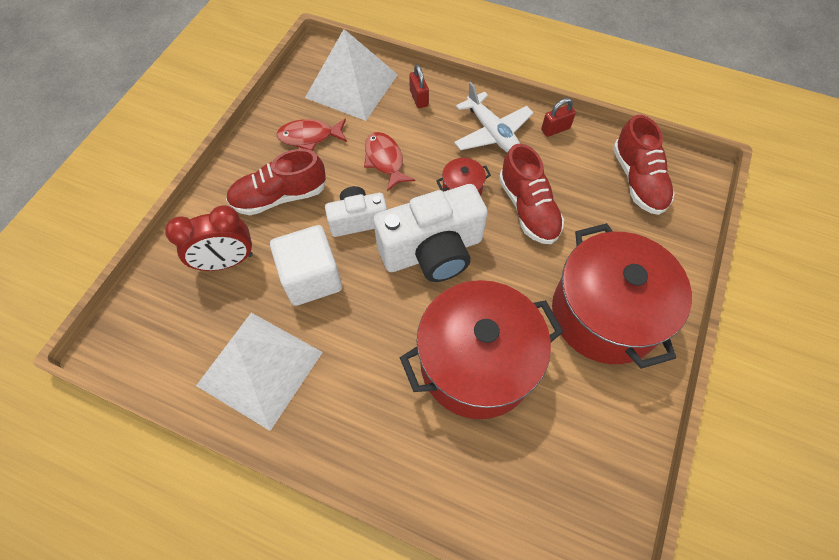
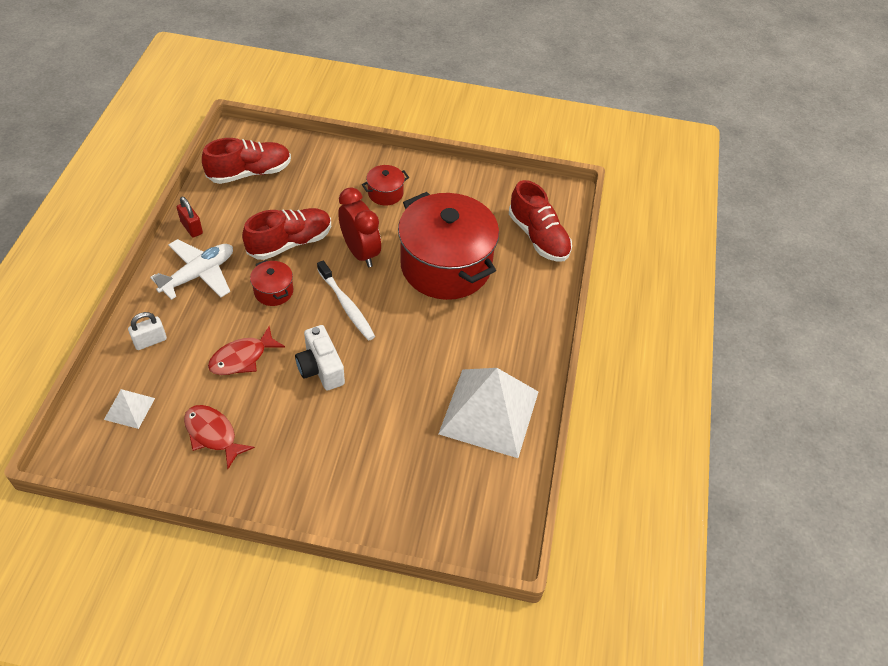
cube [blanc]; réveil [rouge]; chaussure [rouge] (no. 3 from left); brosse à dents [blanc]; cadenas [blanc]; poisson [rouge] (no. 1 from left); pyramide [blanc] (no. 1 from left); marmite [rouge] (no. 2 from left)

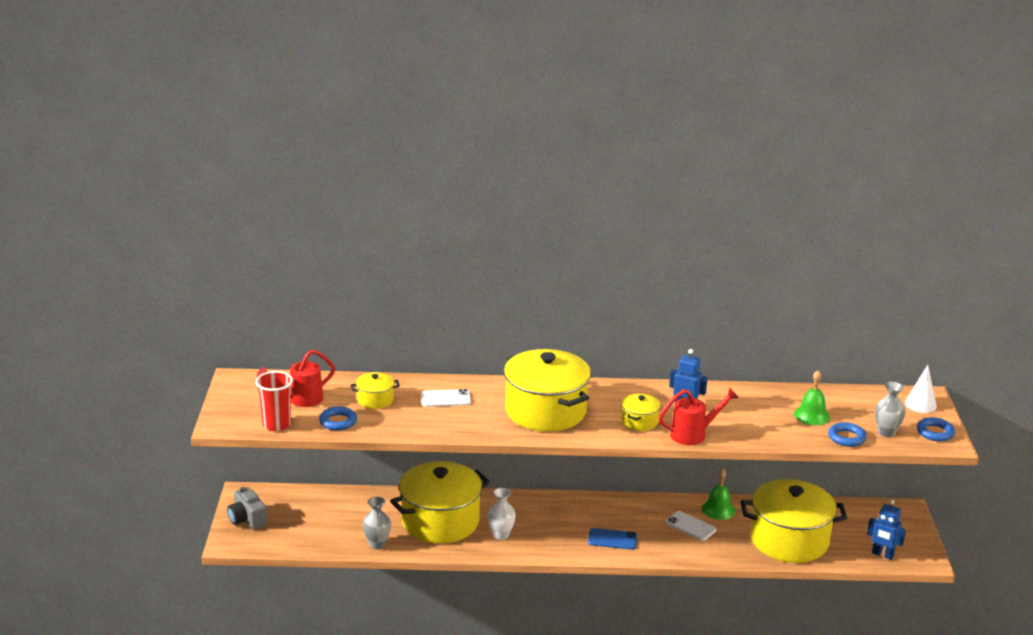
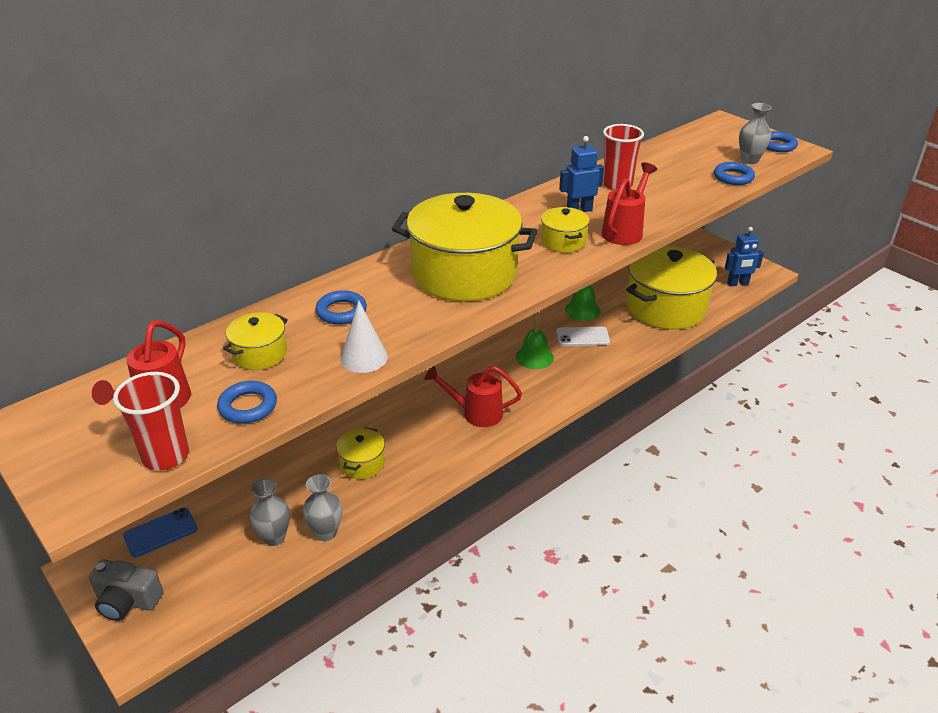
vase [blanc]; vase [gris] (no. 1 from left); arrosoir [rouge] (no. 2 from left); gobelet [rouge] (no. 2 from left); téléphone [bleu]; cloche [vert] (no. 1 from left); cône [blanc]; anneau [bleu] (no. 2 from left); marmite [jaune] (no. 2 from left)

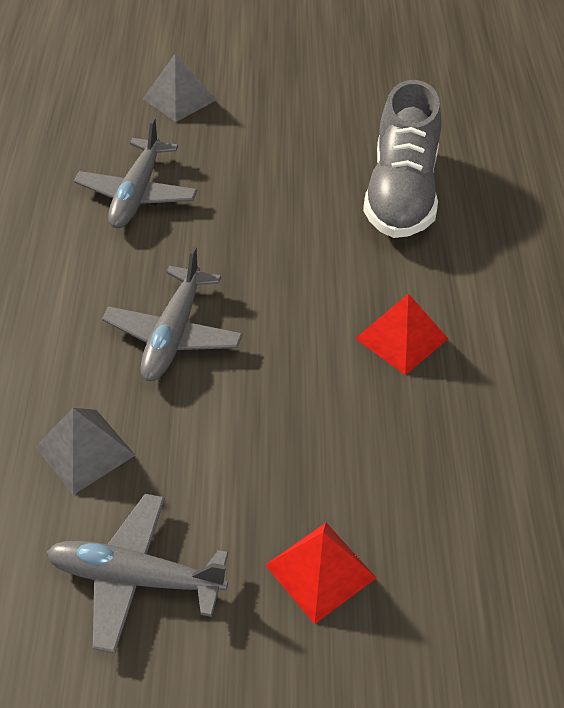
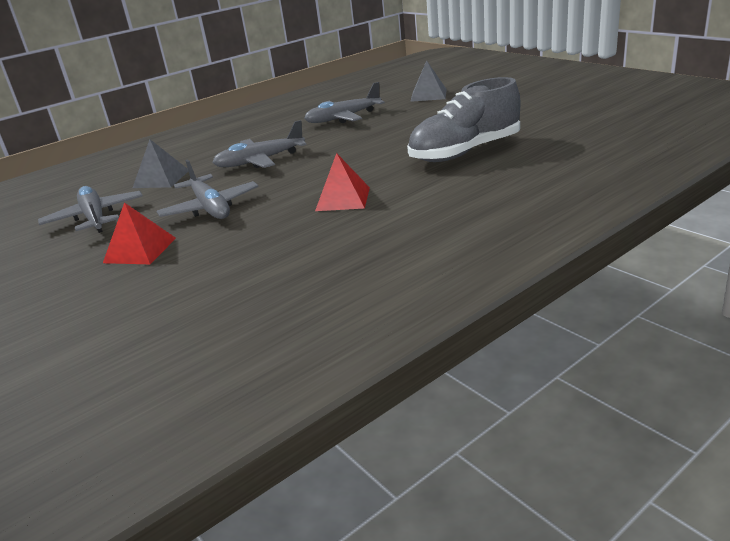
avion [gris] (no. 2 from left)

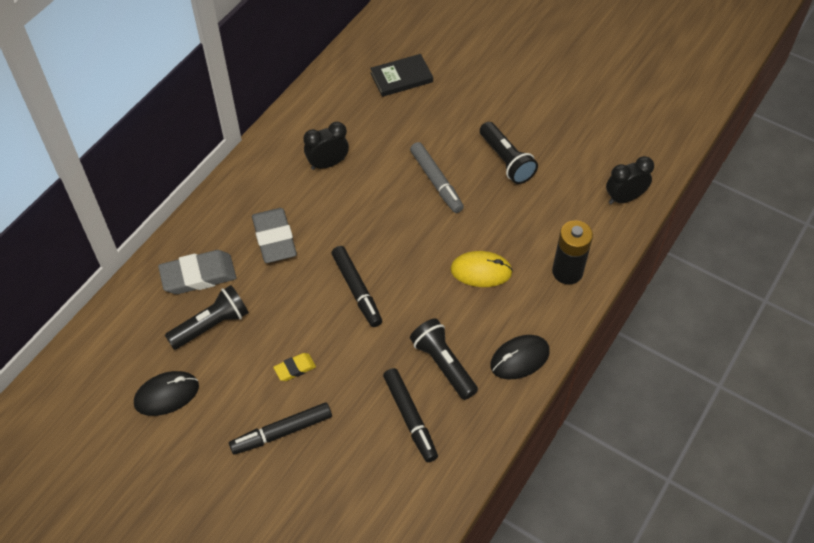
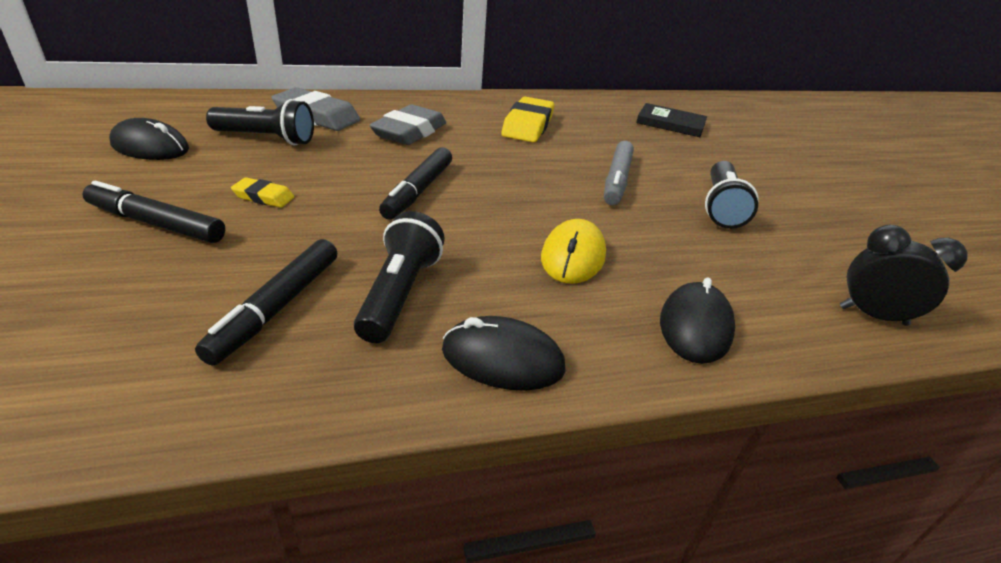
gomme [jaune] (no. 2 from left); souris [noir] (no. 3 from left); souris [jaune]

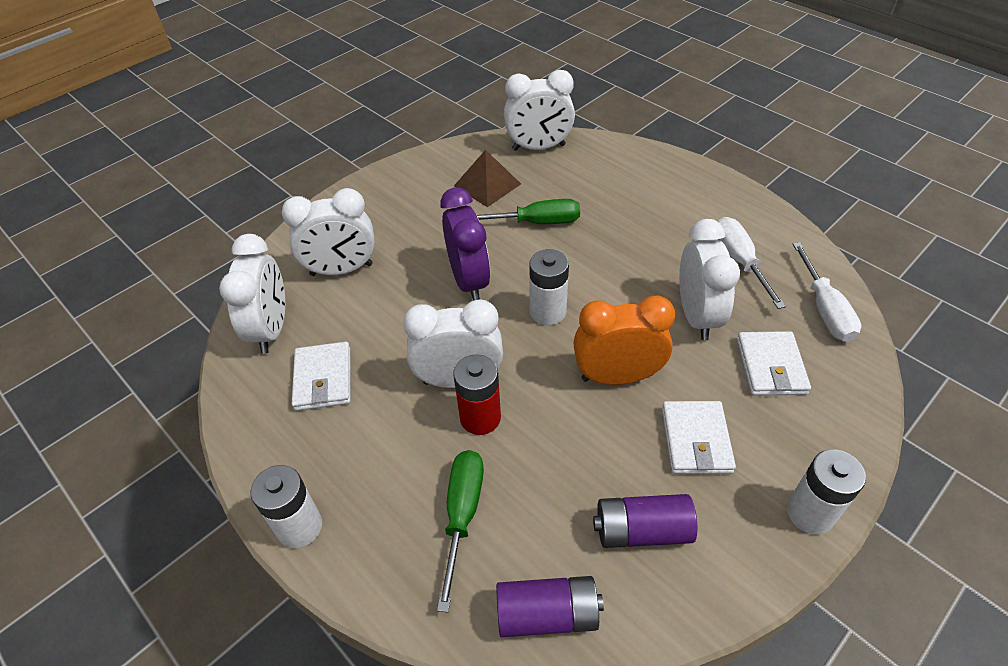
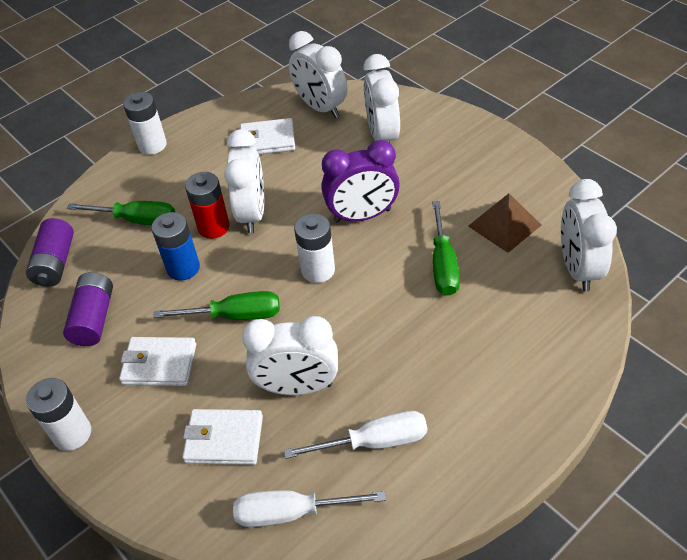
pile [bleu]; tournevis [vert] (no. 2 from left); réveil [blanc] (no. 3 from left)

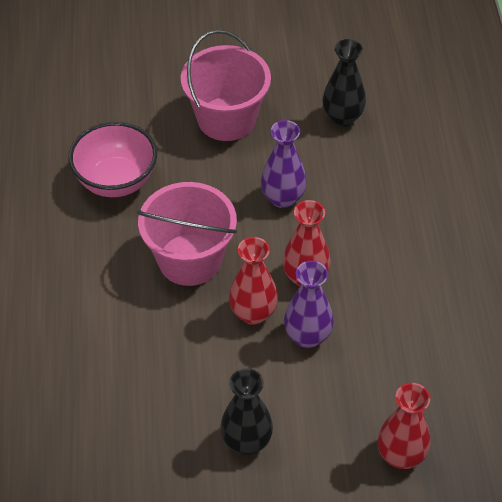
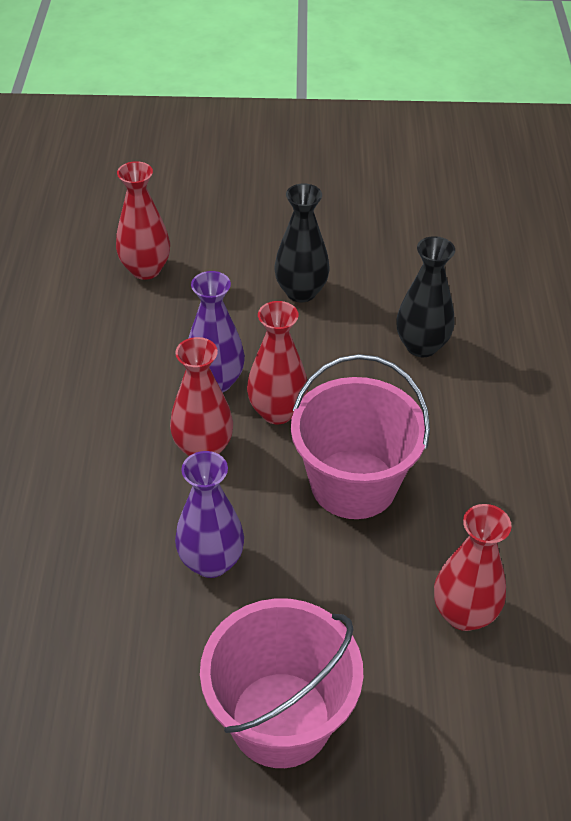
vase [noir] (no. 2 from left); vase [rouge] (no. 4 from left)

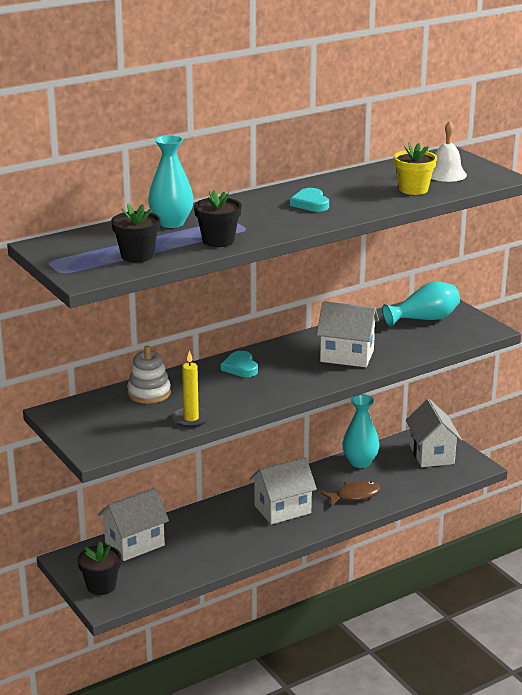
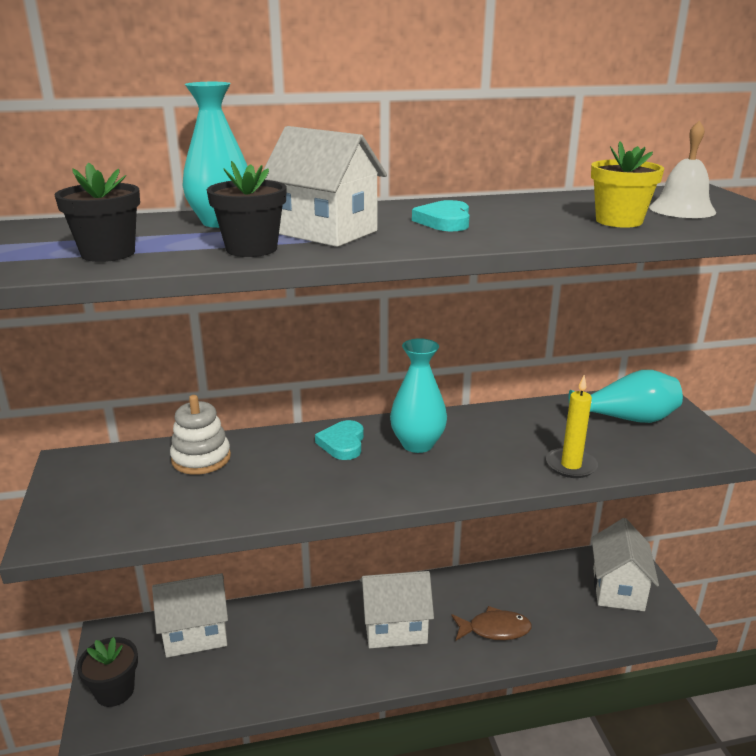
bougie [jaune]; maison [blanc] (no. 2 from left); vase [turquoise] (no. 2 from left)

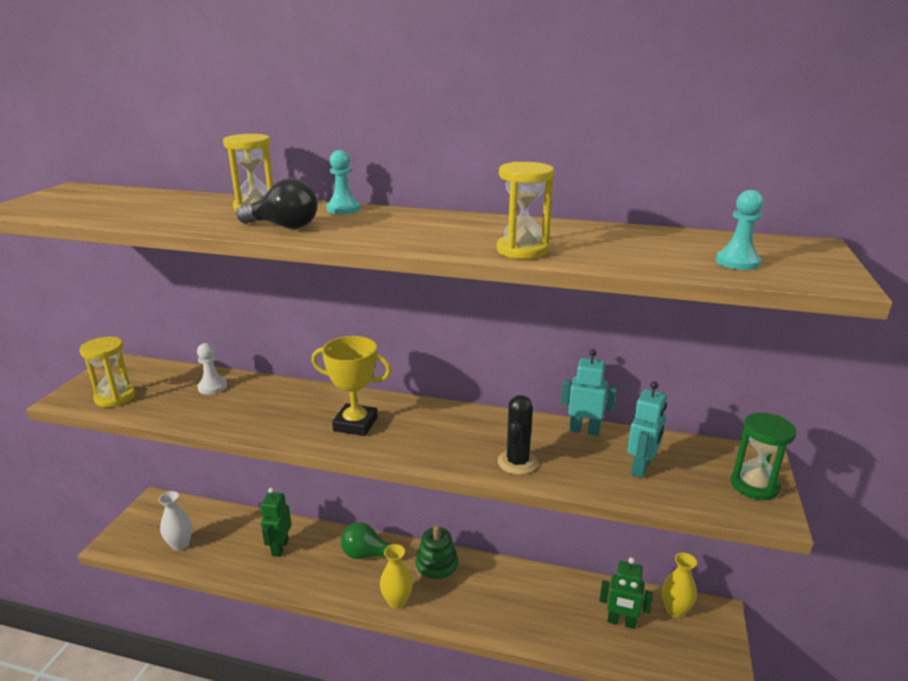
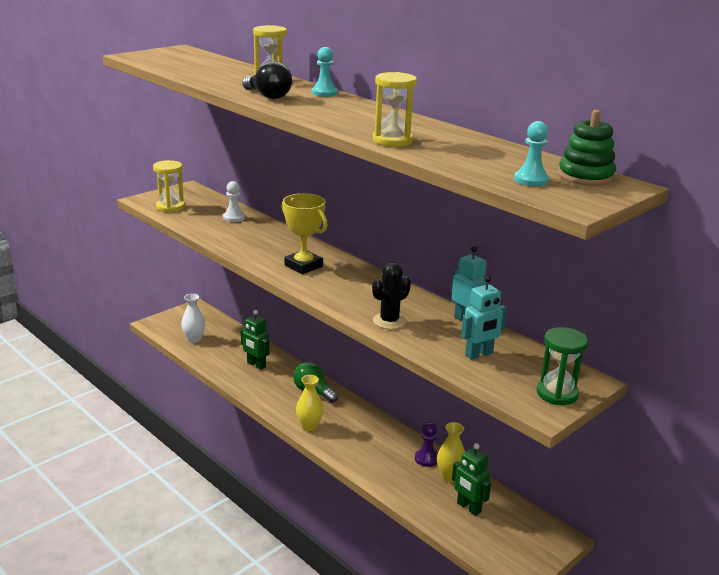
pion [violet]; jouet à empiler [vert]; vase [jaune] (no. 2 from left); robot [vert] (no. 1 from left)

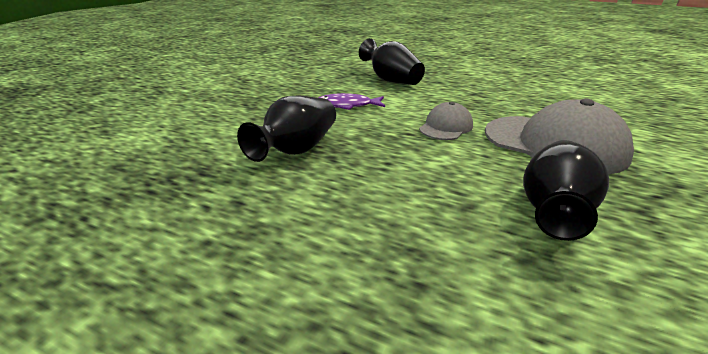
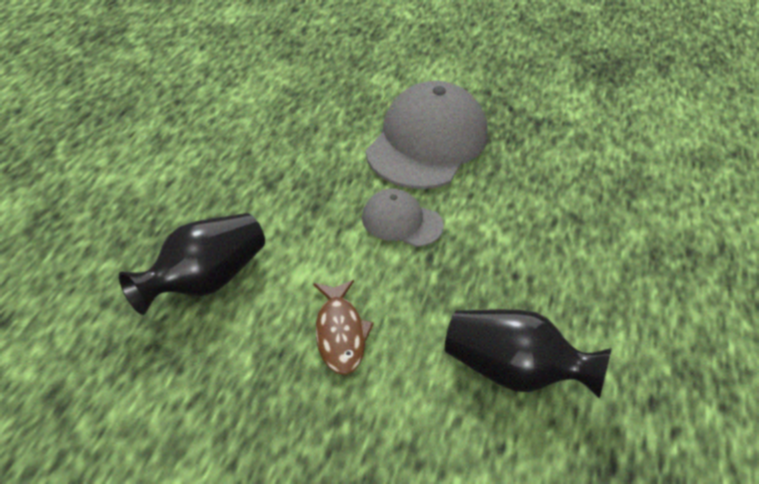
vase [noir] (no. 3 from left in the first image); poisson [marron]

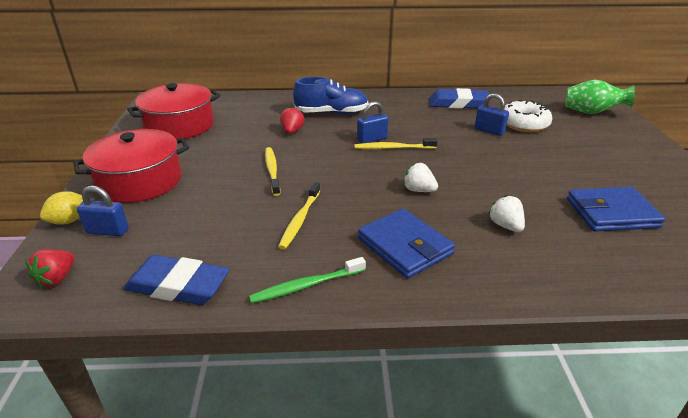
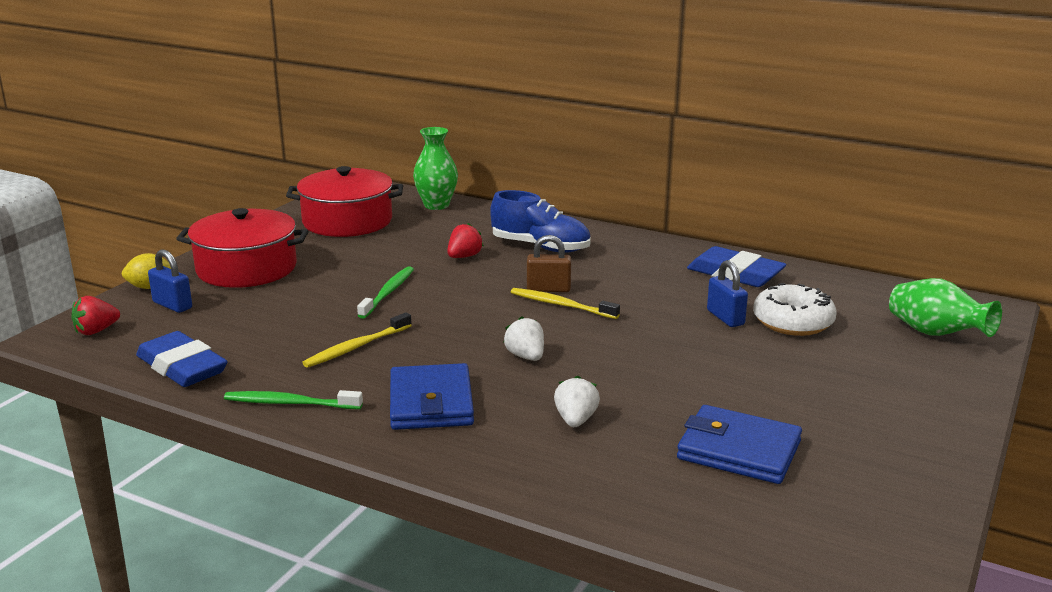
vase [vert] (no. 1 from left); brosse à dents [vert] (no. 2 from left); cadenas [marron]

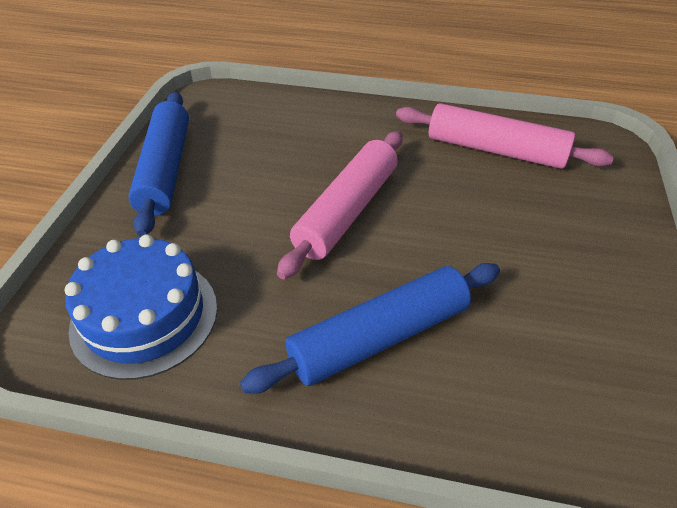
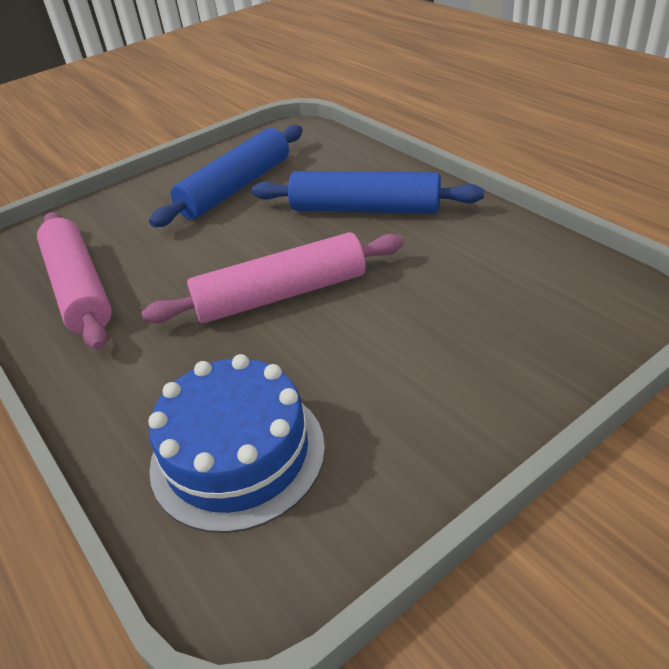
gâteau [bleu]; rouleau à pâtisserie [bleu] (no. 1 from left)

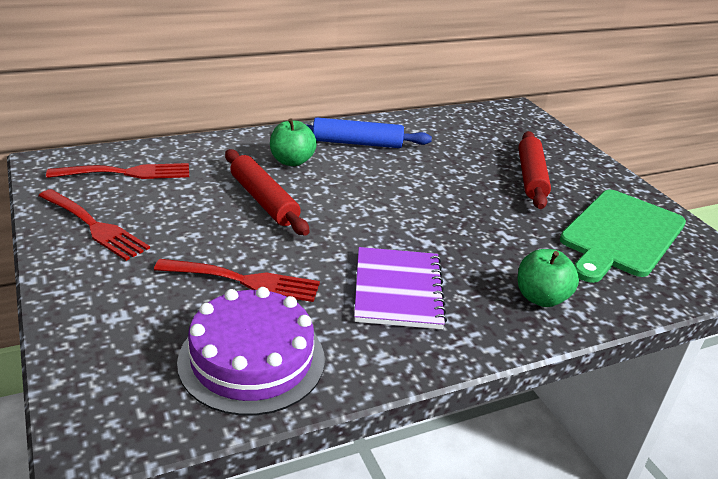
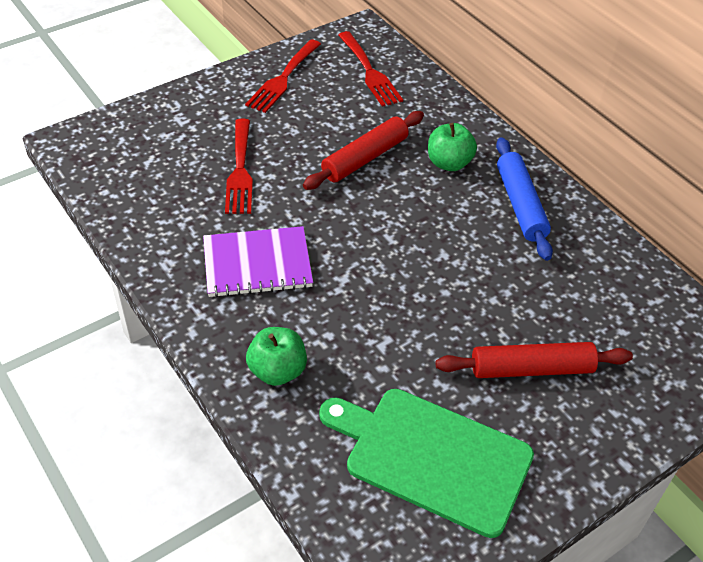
gâteau [violet]

